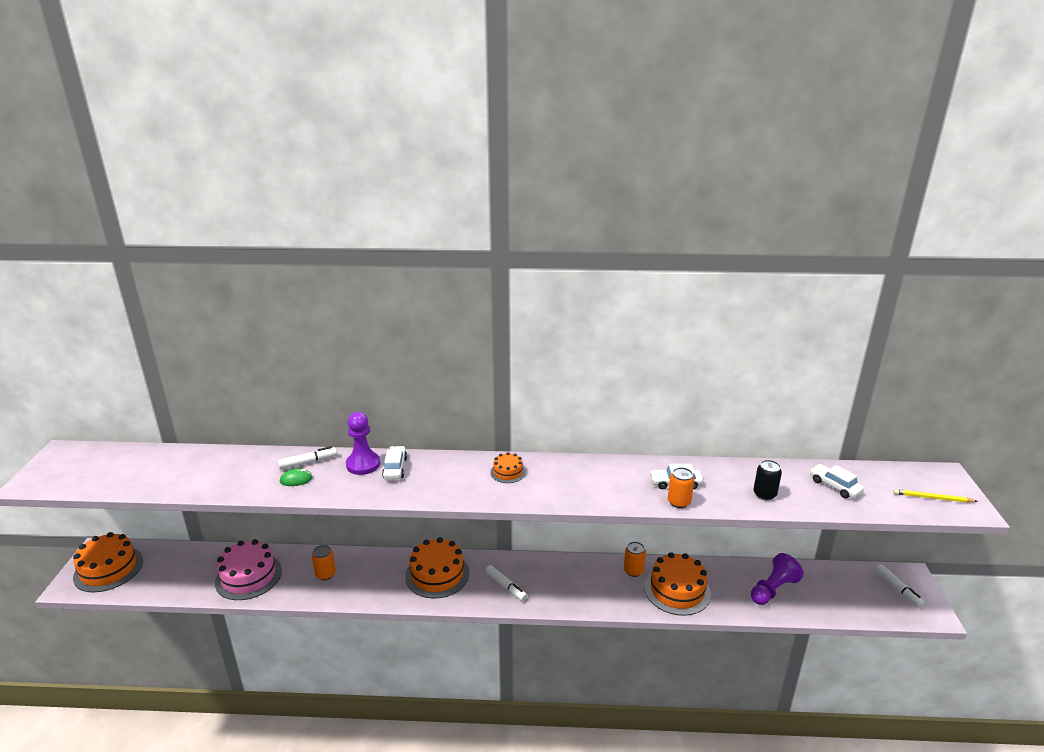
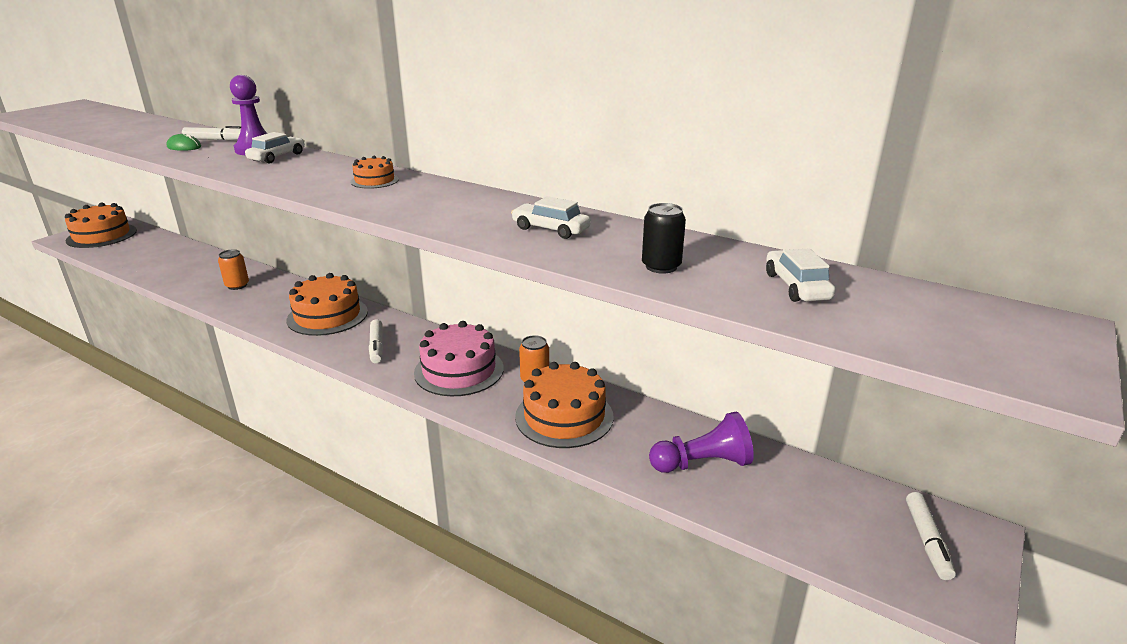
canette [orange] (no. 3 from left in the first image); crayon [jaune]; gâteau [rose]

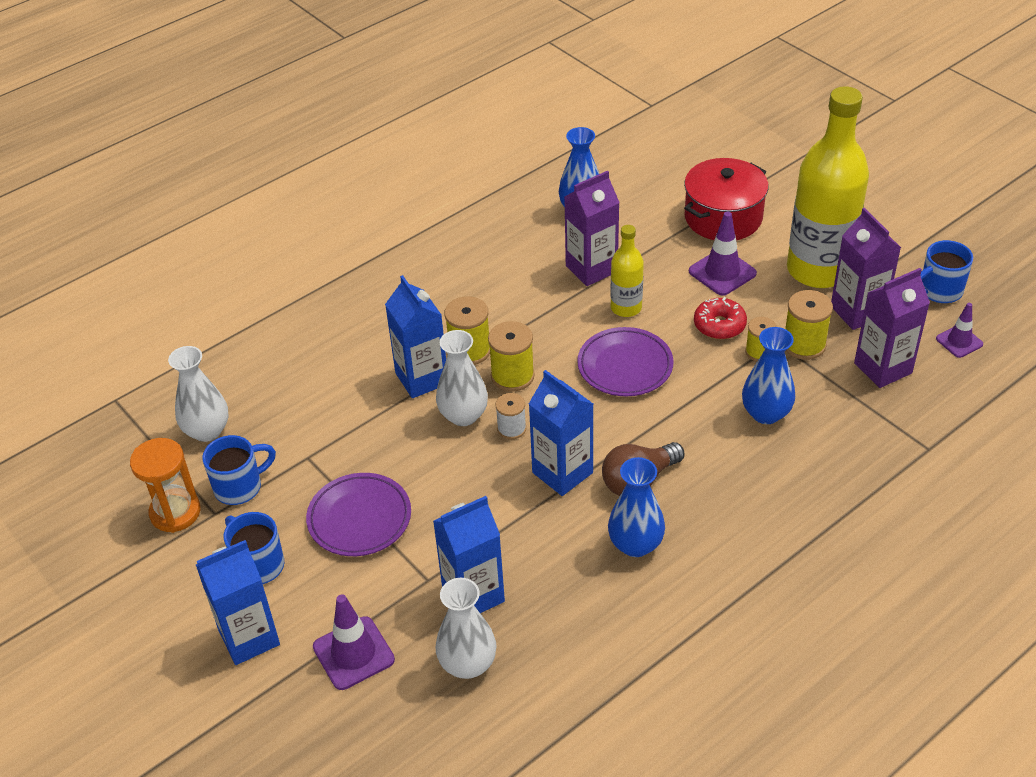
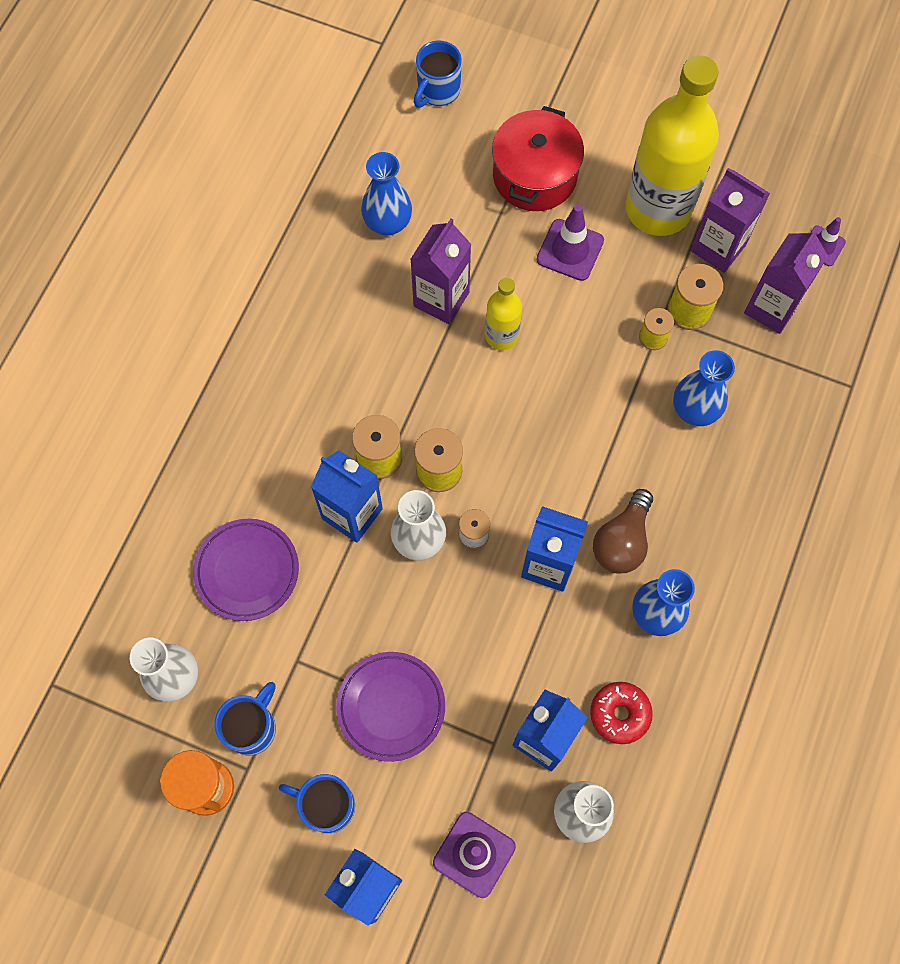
assiette [violet] (no. 1 from left); beignet [rouge]; tasse [bleu] (no. 3 from left)

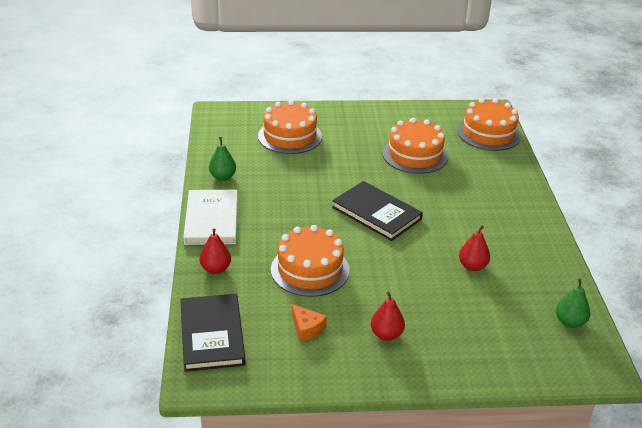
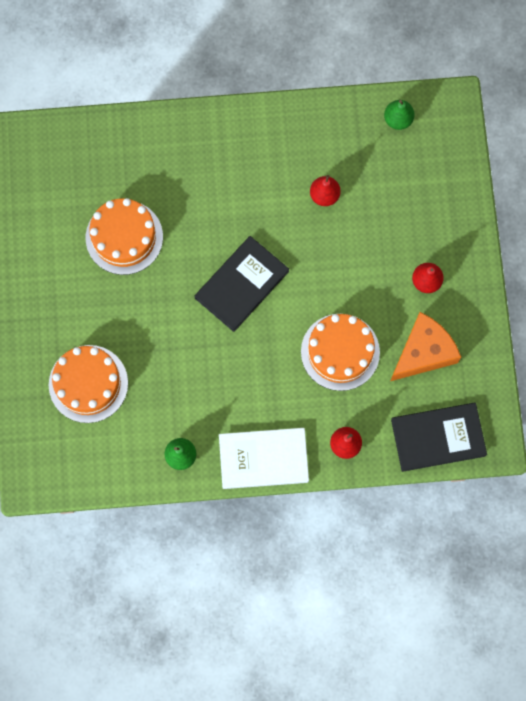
gâteau [orange] (no. 4 from left in the first image); fromage [orange]

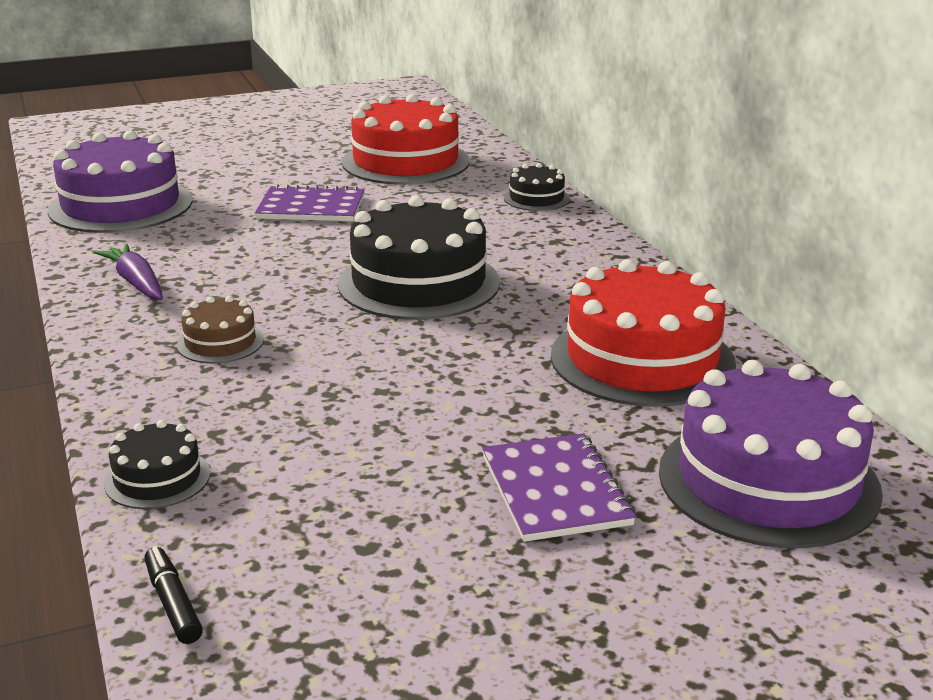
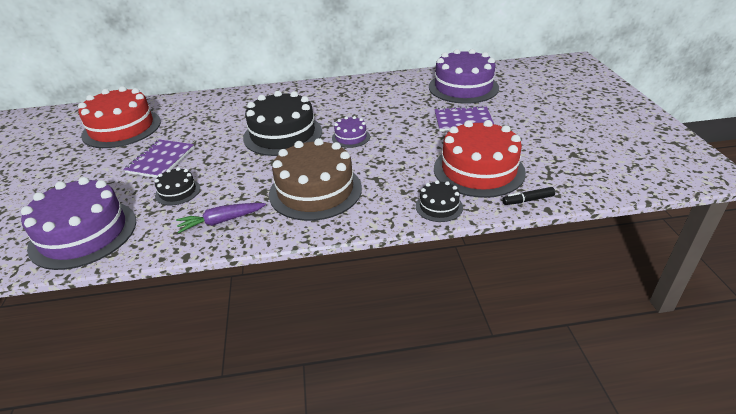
gâteau [violet] (no. 2 from left); gâteau [noir] (no. 1 from left); gâteau [rouge] (no. 2 from left); gâteau [marron]

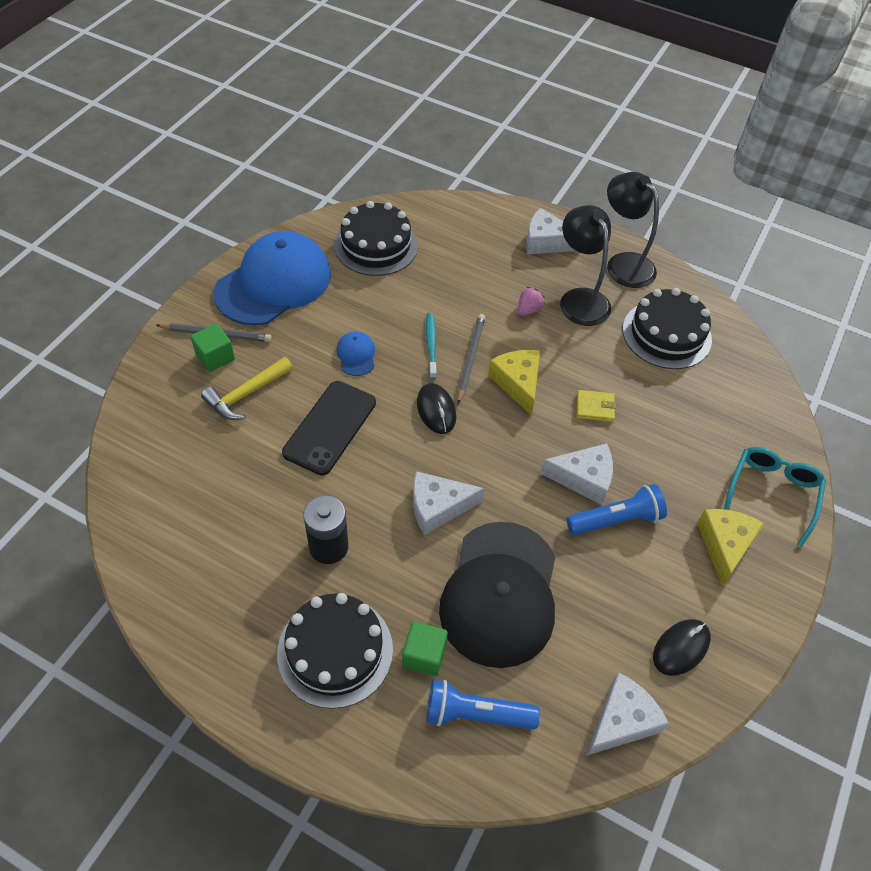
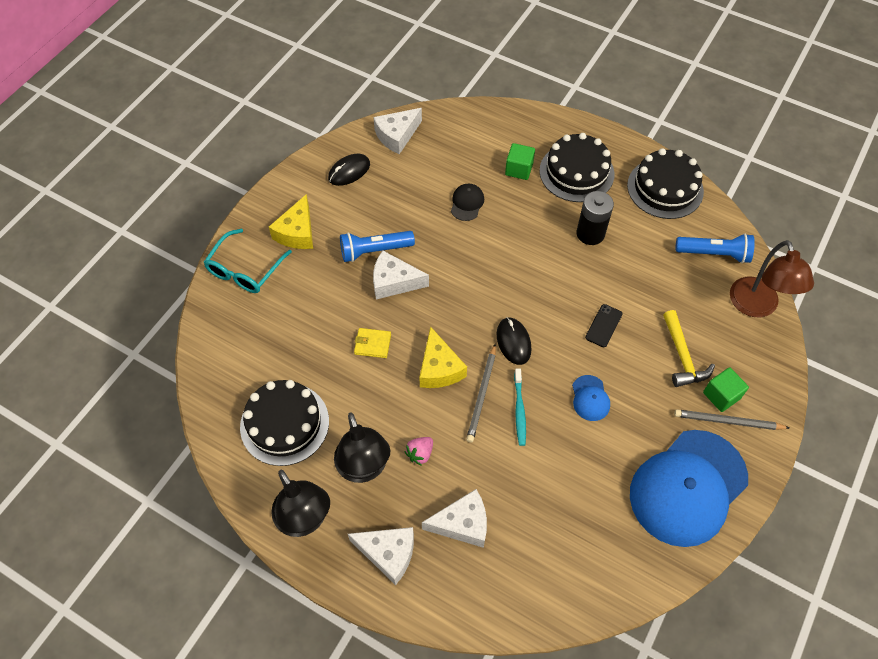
lampe [marron]; gâteau [noir] (no. 3 from left); fromage [blanc] (no. 4 from left); lampe de poche [bleu] (no. 2 from left); marteau [jaune]; téléphone [noir]; casquette [noir]

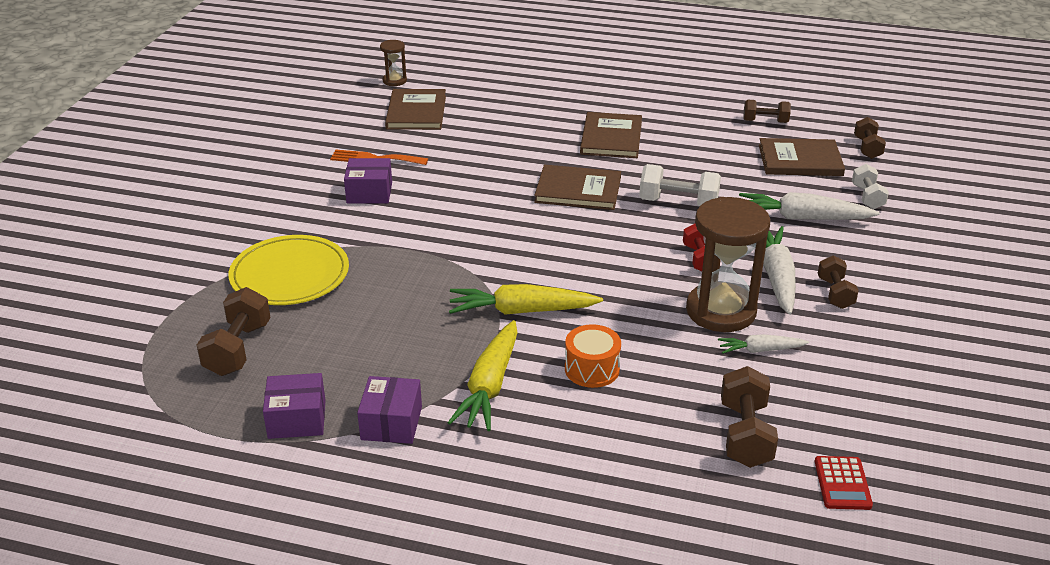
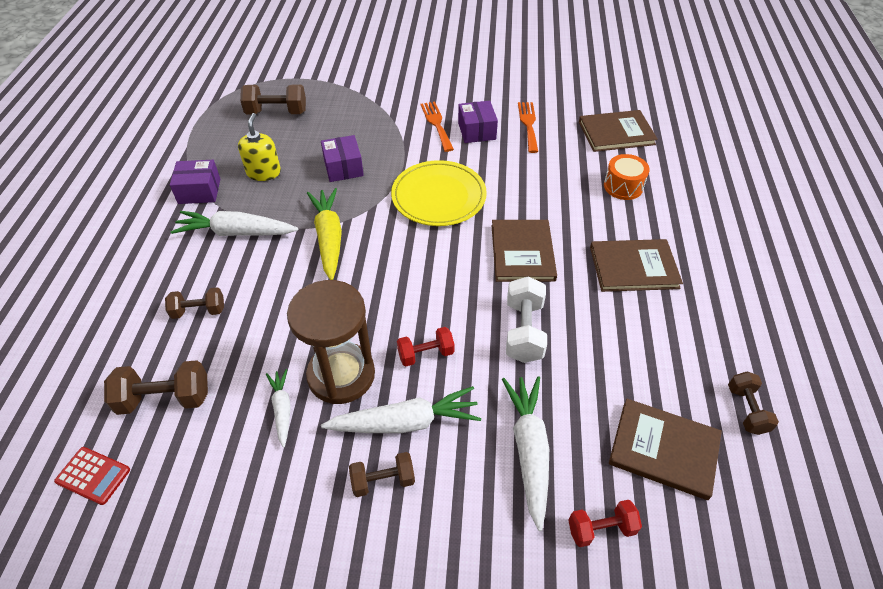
sablier [marron] (no. 1 from left in the first image); distributeur de savon [jaune]; fourchette [orange] (no. 1 from left); assiette [jaune]; boîte [violet] (no. 2 from left); tambour [orange]; haltère [marron] (no. 2 from left); carotte [blanc] (no. 1 from left); haltère [rouge] (no. 2 from left); livre [marron] (no. 4 from left); calculatrice [rouge]

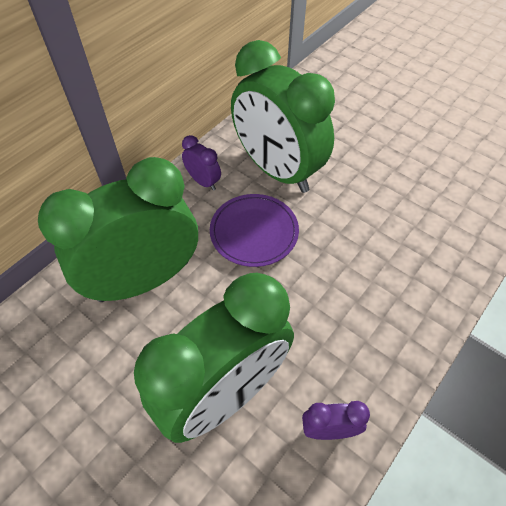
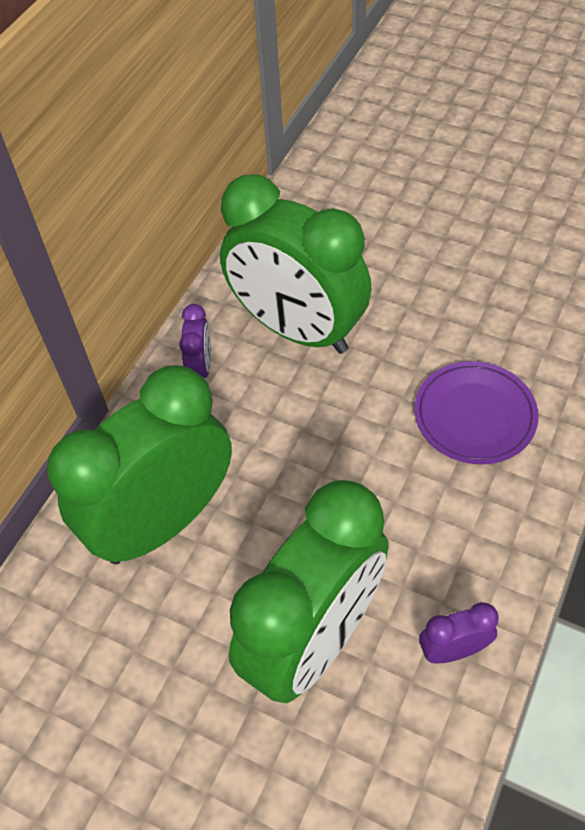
assiette [violet]; réveil [violet] (no. 1 from left)

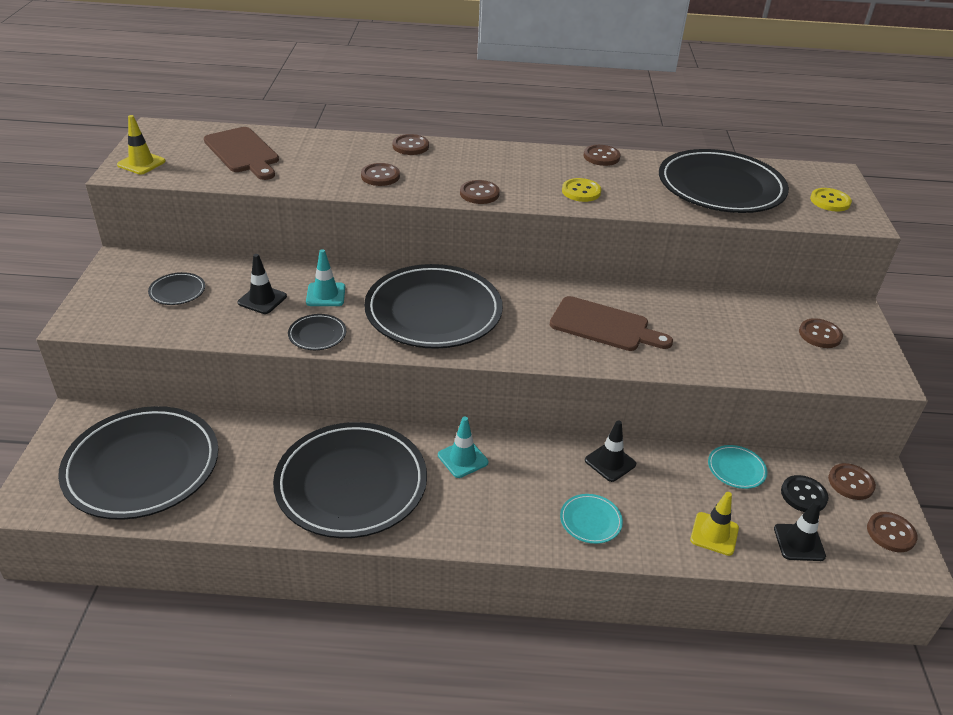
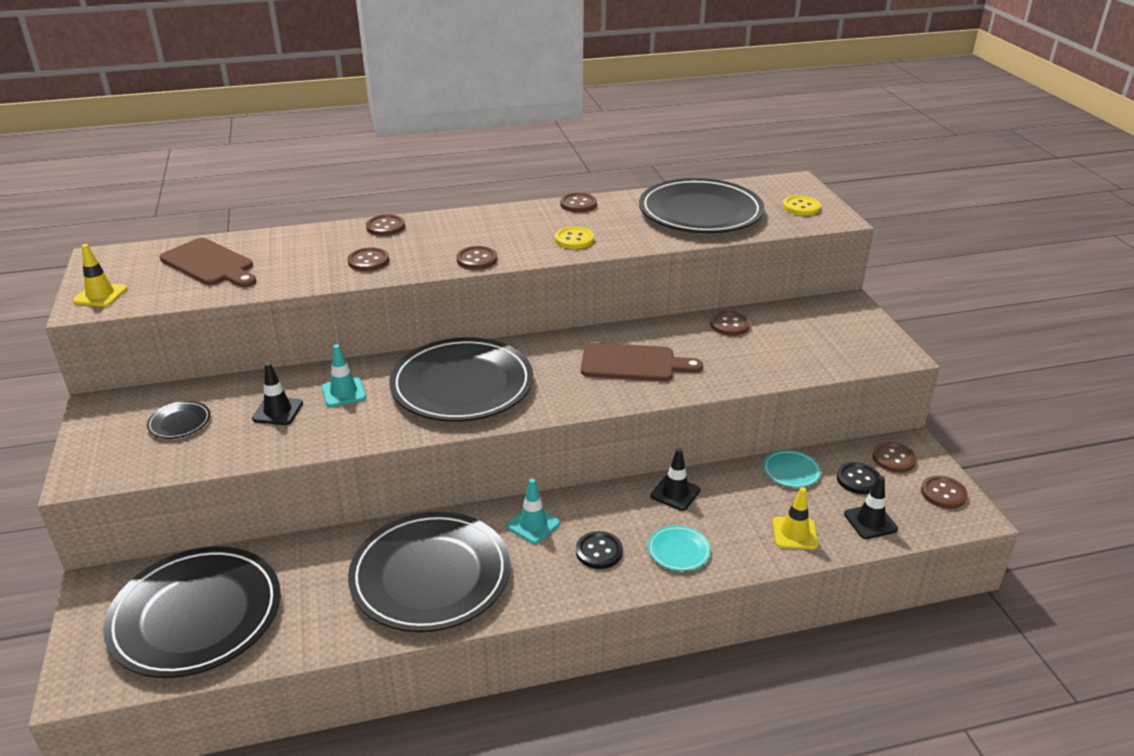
assiette [noir] (no. 3 from left in the first image); bouton [noir] (no. 1 from left); bouton [marron] (no. 5 from left)

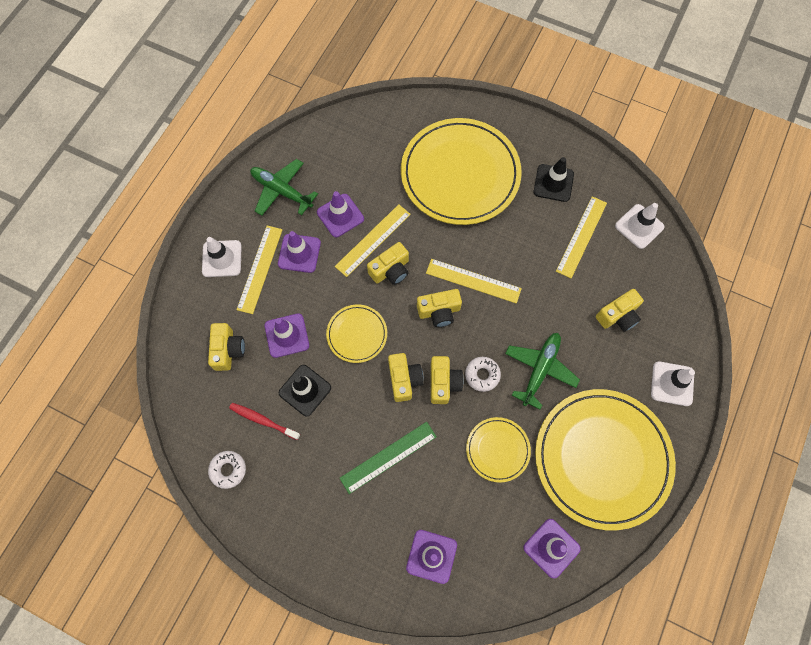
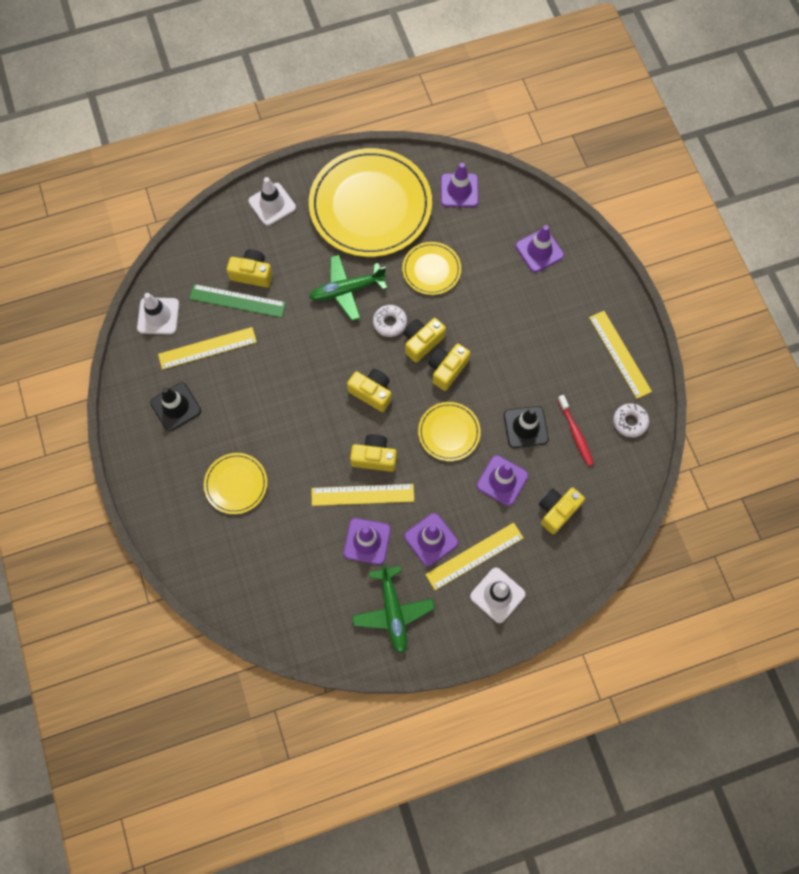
règle [vert]; règle [jaune] (no. 4 from left); assiette [jaune] (no. 1 from left)

